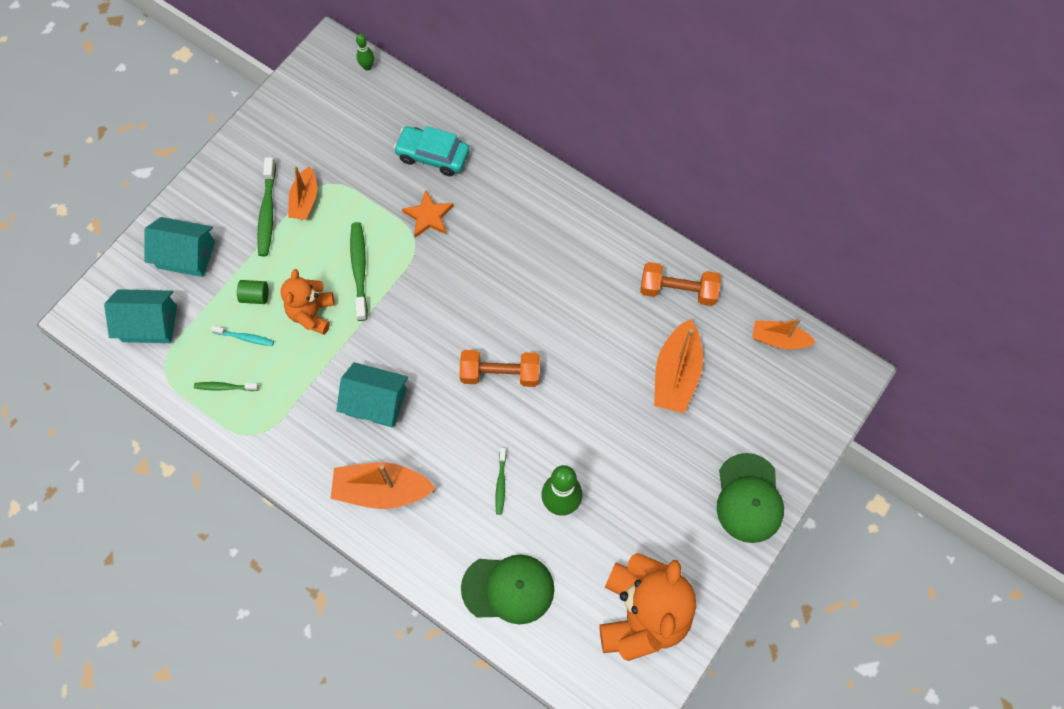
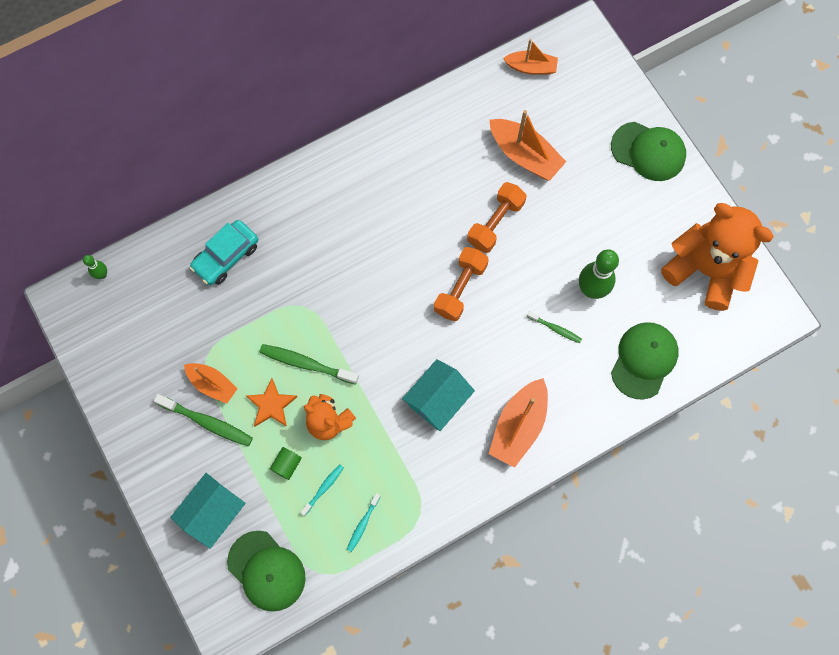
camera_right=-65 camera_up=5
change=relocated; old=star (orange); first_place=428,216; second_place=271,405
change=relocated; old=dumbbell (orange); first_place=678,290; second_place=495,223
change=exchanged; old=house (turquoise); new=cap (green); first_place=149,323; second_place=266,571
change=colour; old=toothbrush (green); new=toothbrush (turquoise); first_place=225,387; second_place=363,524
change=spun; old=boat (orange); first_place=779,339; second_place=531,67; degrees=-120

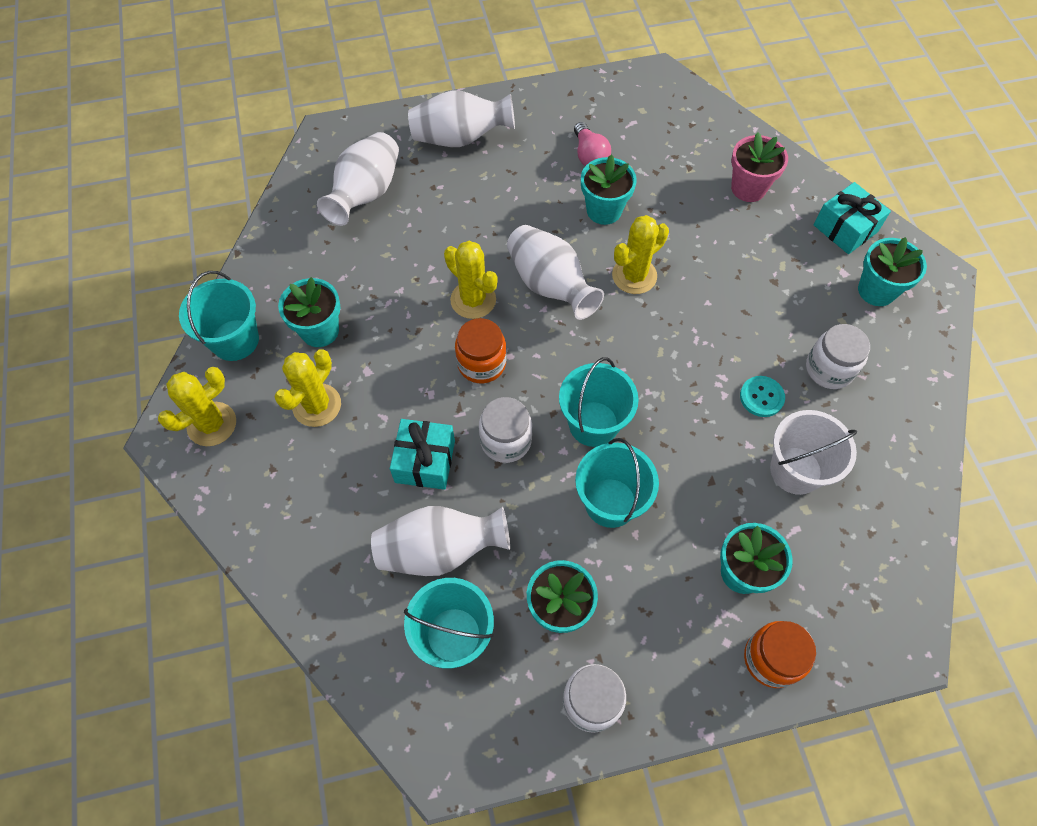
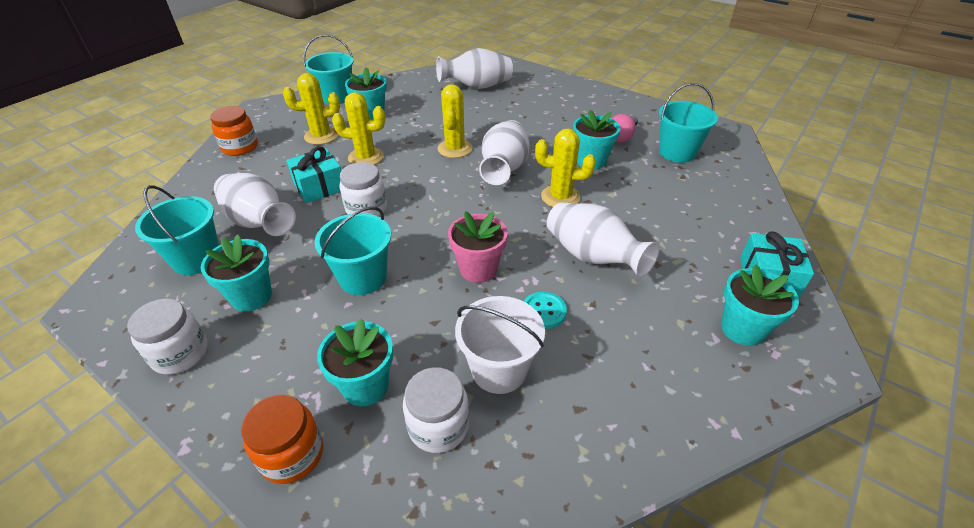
camera_right=50 camera_up=-20
change=relocated; old=cactus (yellow); first_place=212,424; second_place=366,157
change=relocated; old=vase (white); first_place=460,138; second_place=592,257
change=relocated; old=jar (orange); first_place=481,363; second_place=240,147
change=relocated; old=bucket (turquoise); first_place=593,424; second_place=677,152
change=relocated; old=flower pot (pink); first_place=748,188; second_place=478,269
change=relocated; old=jar (white); first_place=829,369; second_place=438,426

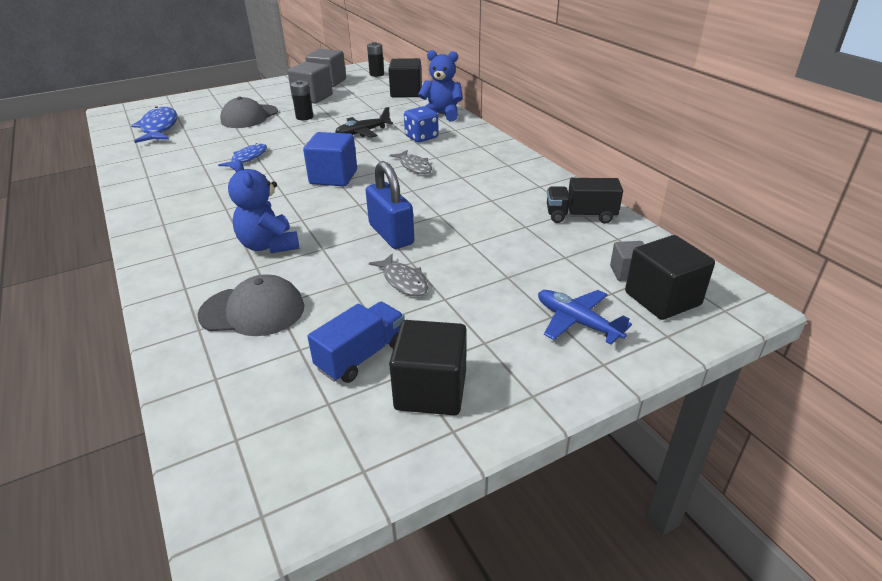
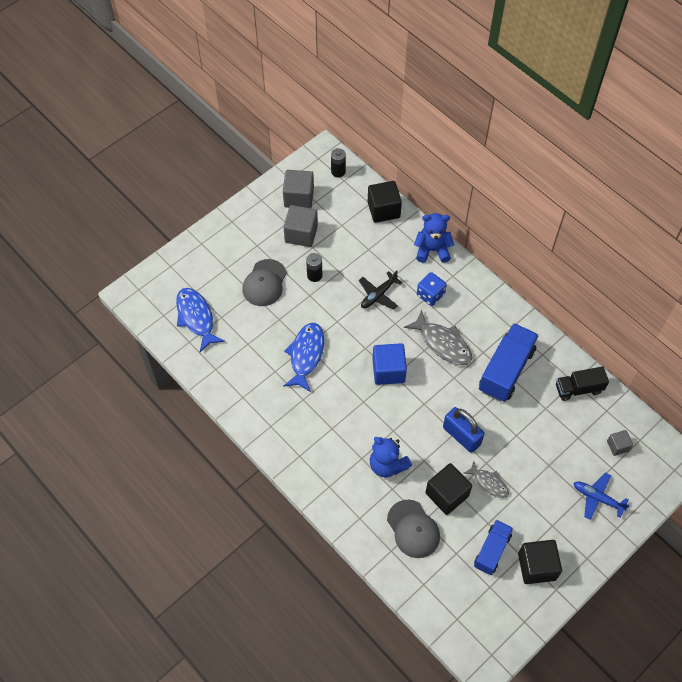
camera_right=-15 camera_up=25
change=appeared; new=truck (blue); second_place=506,370
change=relocated; old=cube (black); first_place=662,299; second_place=447,494
change=spun; old=cap (grey); first_place=252,311; second_place=413,529; degrees=75
change=size; old=fish (blue); first_place=247,158; second_place=306,355; factor=1.65
change=size; old=fish (grey); first_place=414,166; second_place=443,343; factor=1.65

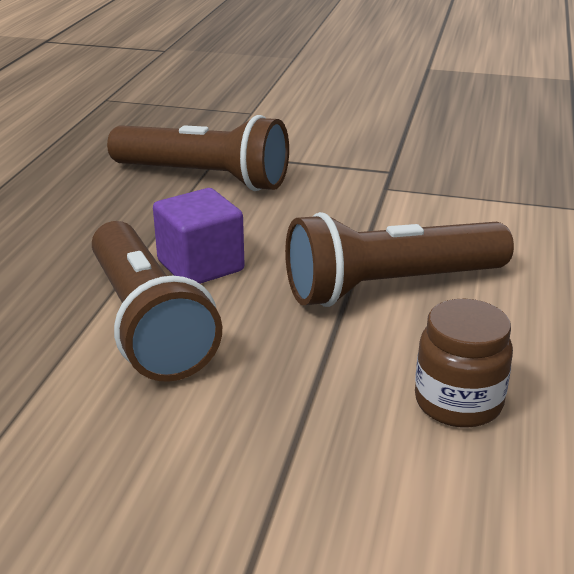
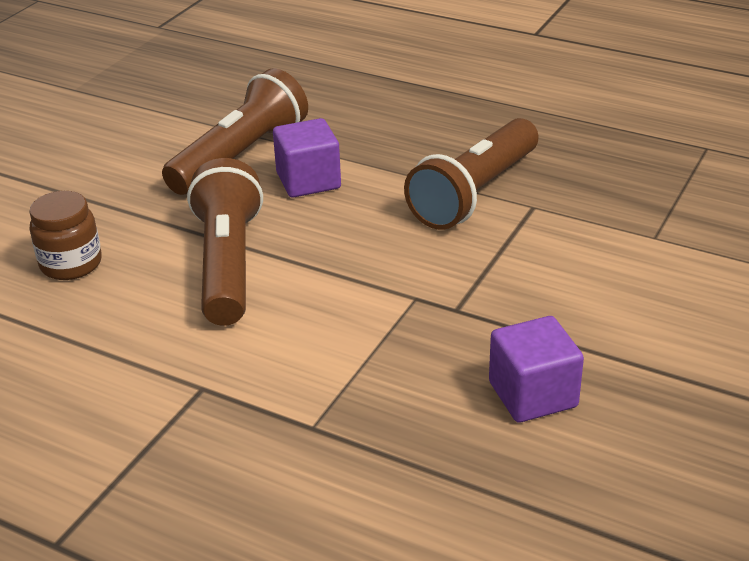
camera_right=105 camera_up=5
change=appeared; new=cube (purple); second_place=532,394
change=spun; old=flashlight (brown); first_place=147,323; second_place=240,156; degrees=135

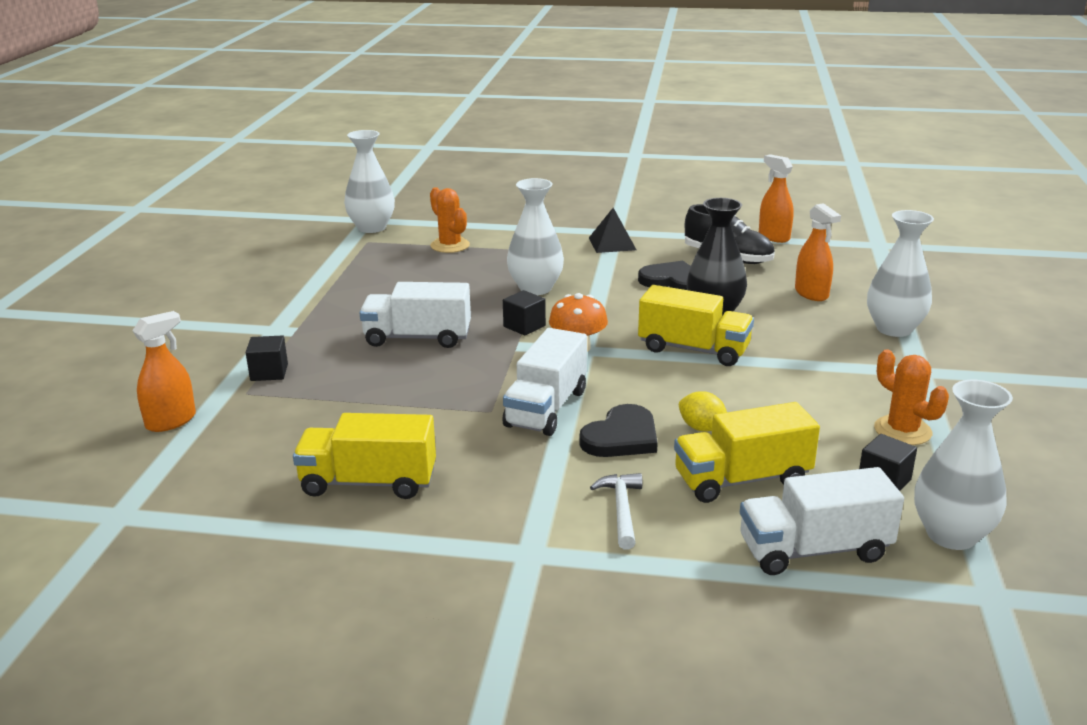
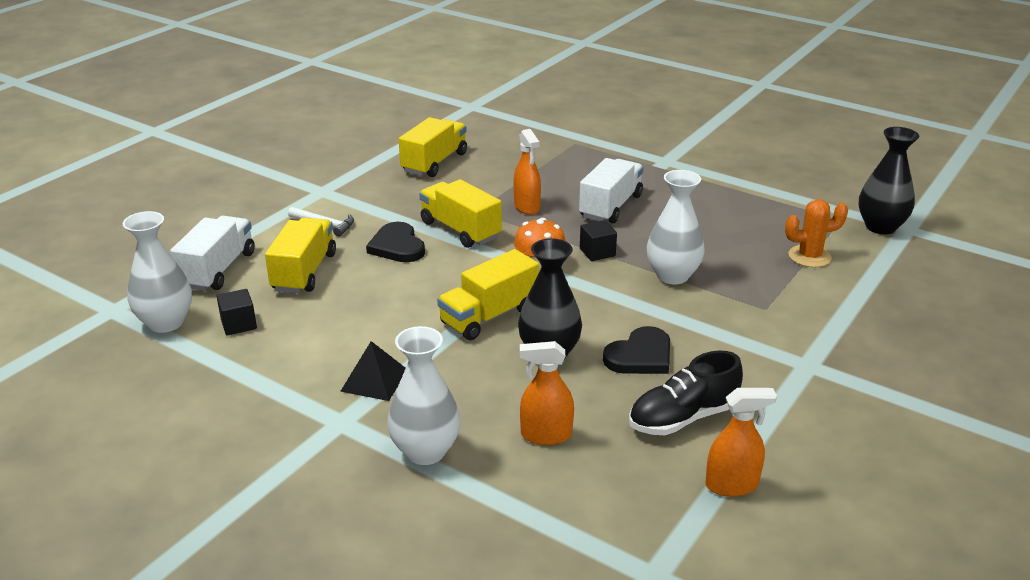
camera_right=115 camera_up=5
change=missing; old=cube (black); first_place=269,372
change=missing; old=lemon (yellow); first_place=702,428
change=missing; old=cactus (orange); first_place=902,431
change=relocated; old=spray bottle (orange); first_place=171,421; second_place=527,207
change=relocated; old=pyramid (black); first_place=612,243; second_place=374,380
change=colour; old=vase (white); new=vase (black); first_place=372,228; second_place=880,227
change=colour; old=truck (white); new=truck (yellow); first_place=546,408; second_place=460,230

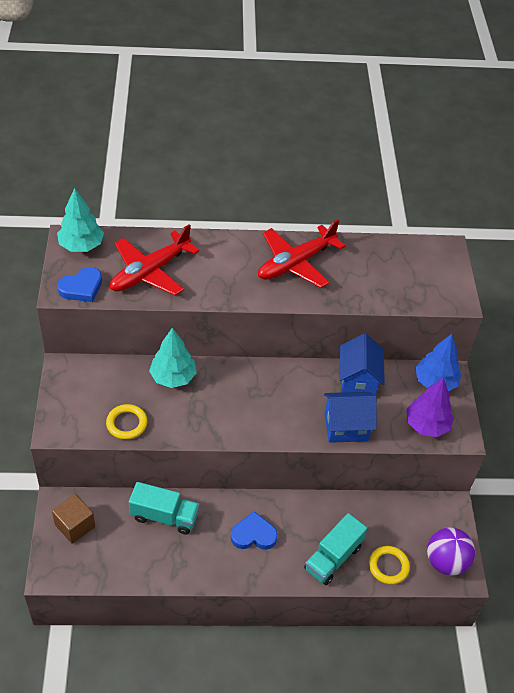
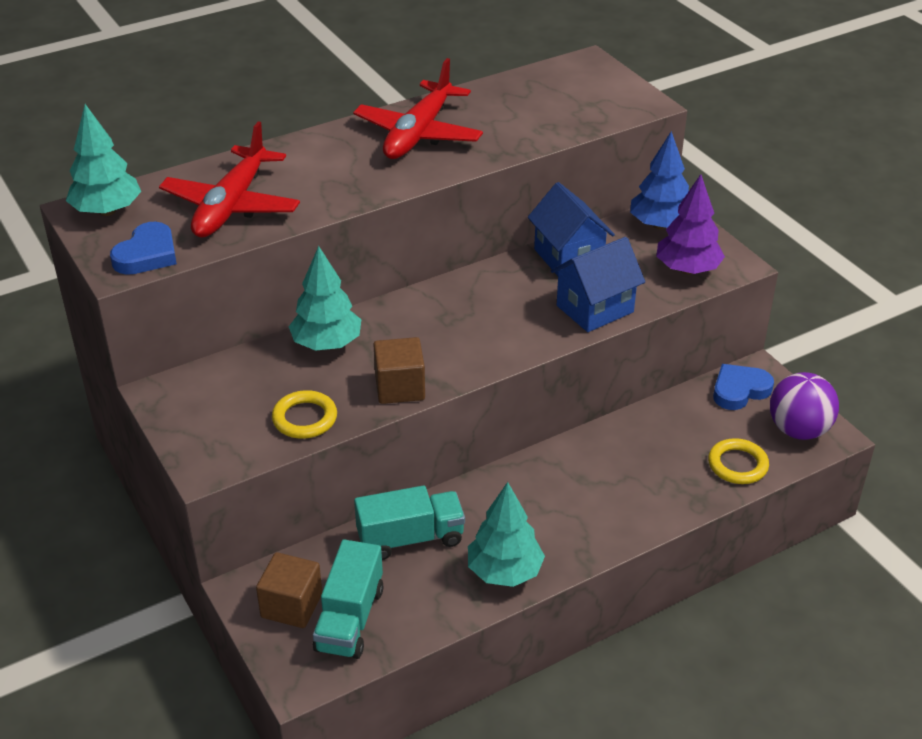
camera_right=-25 camera_up=-10
change=appeared; new=cube (brown); second_place=400,387
change=appeared; new=tree (turquoise); second_place=504,571
change=relocated; old=heart (blue); first_place=253,535; second_place=739,390
change=relocated; old=truck (turquoise); first_place=333,557; second_place=350,619

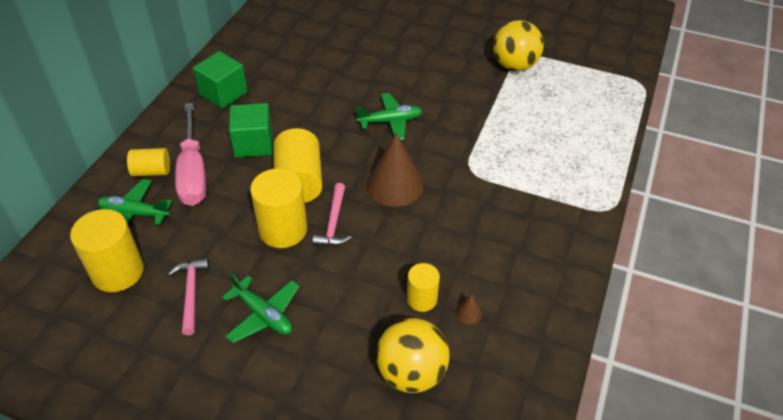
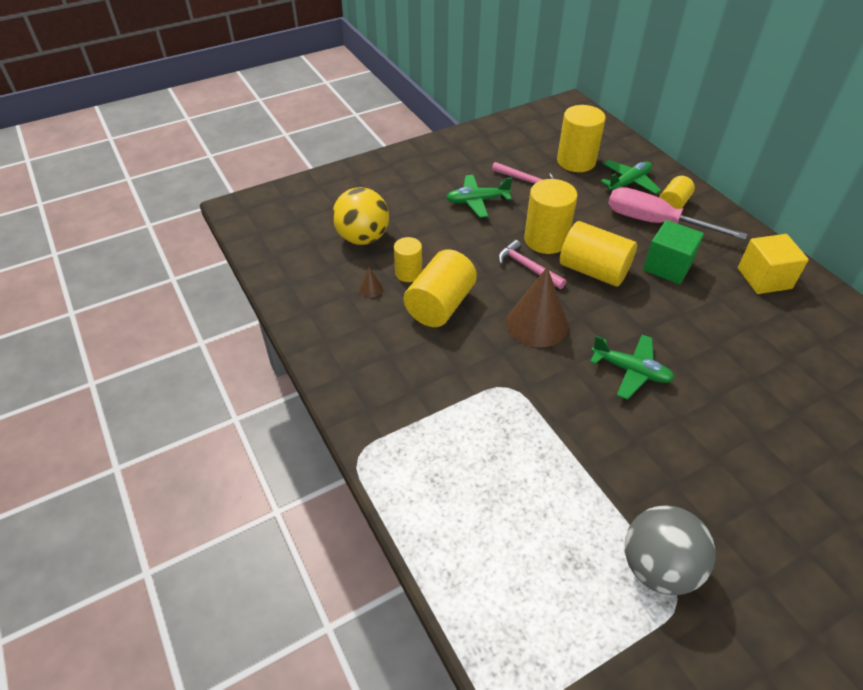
camera_right=130 camera_up=0
change=appeared; new=cylinder (yellow); second_place=440,305
change=colour; old=cube (green); new=cube (yellow); first_place=223,93; second_place=764,278
change=colour; old=ball (yellow); new=ball (grey); first_place=514,66; second_place=658,567
change=spun; old=plane (green); first_place=390,121; second_place=631,371; degrees=-90

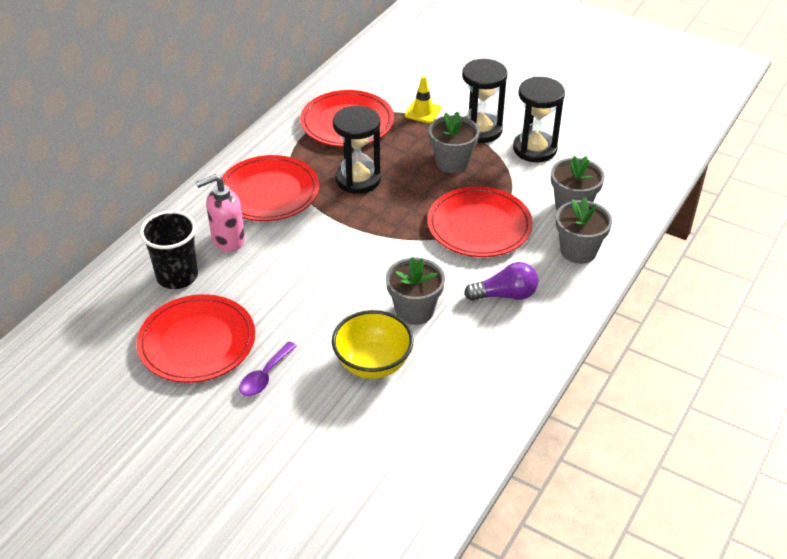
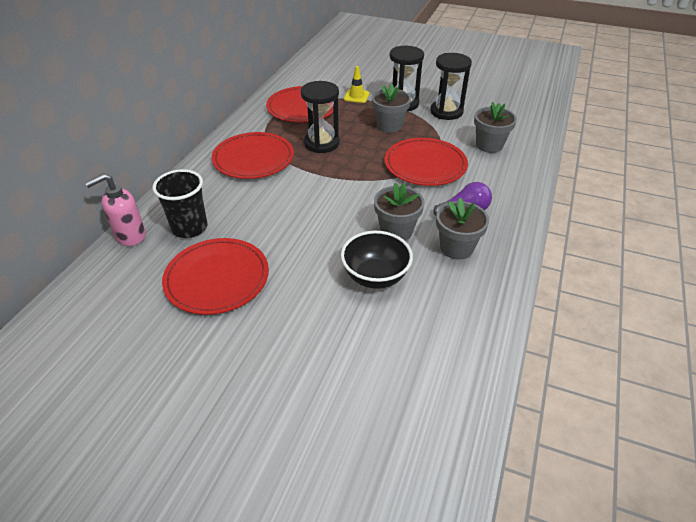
camera_right=-10 camera_up=0
change=missing; old=spoon (purple); first_place=265,376
change=relocated; old=soap dispenser (pink); first_place=228,240; second_place=130,236
change=relocated; old=flower pot (grey); first_place=578,251; second_place=456,248
change=colour; old=bowl (yellow); new=bowl (black); first_place=373,363; second_place=375,277

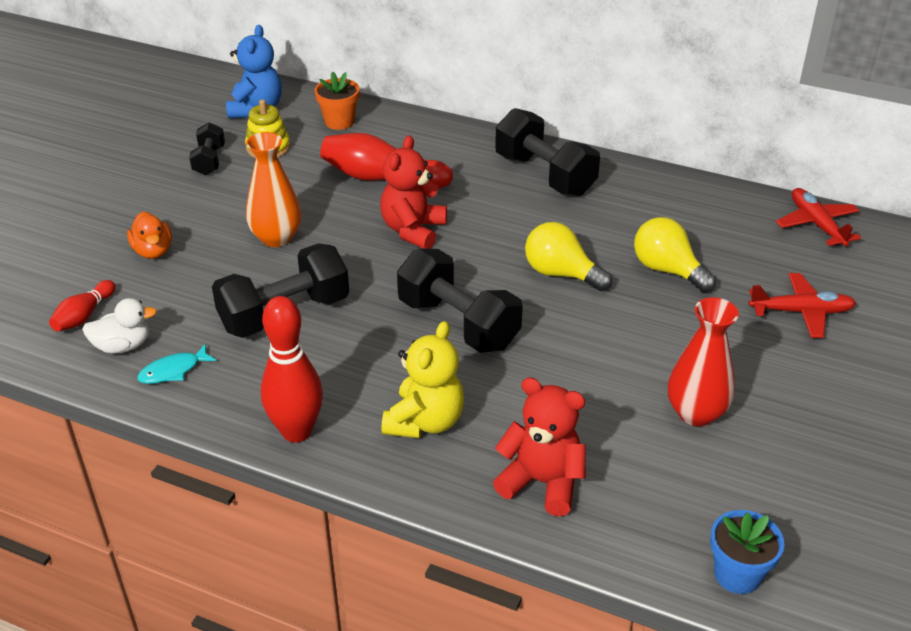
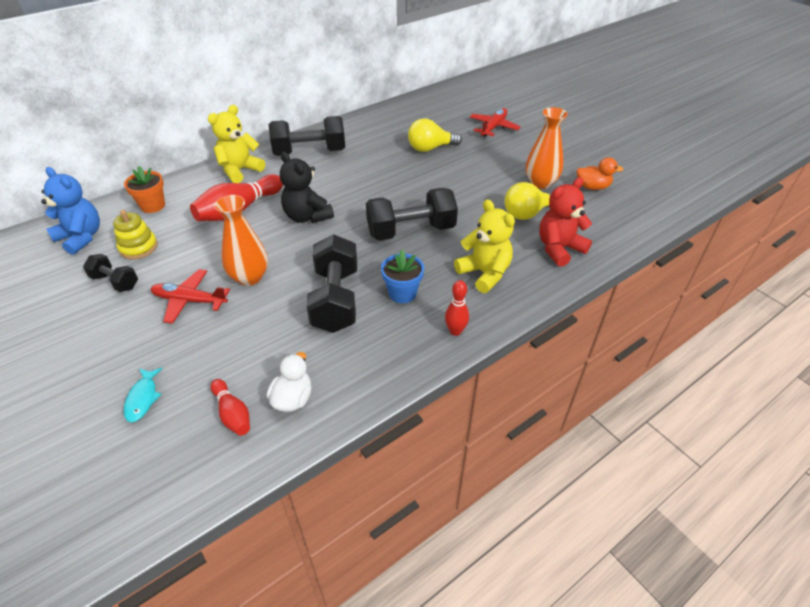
camera_right=-60 camera_up=5
change=appeared; new=teddy bear (yellow); second_place=240,170
change=relocated; old=duck (orange); first_place=153,251; second_place=592,187
change=relocated; old=fish (turquoise); first_place=173,371; second_place=143,398
change=relocated; old=light bulb (yellow); first_place=561,274; second_place=527,213
change=relocated; old=flower pot (blue); first_place=737,574; second_place=402,293
change=relocated; old=plane (red); first_place=816,224; second_place=189,301
change=colour; old=teddy bear (red); new=teddy bear (black); first_place=413,230; second_place=307,216
change=colour; old=vase (red); new=vase (orange); first_place=696,413; second_place=540,183
change=size; old=bowling pin (red); first_place=297,431; second_place=455,331; factor=0.55

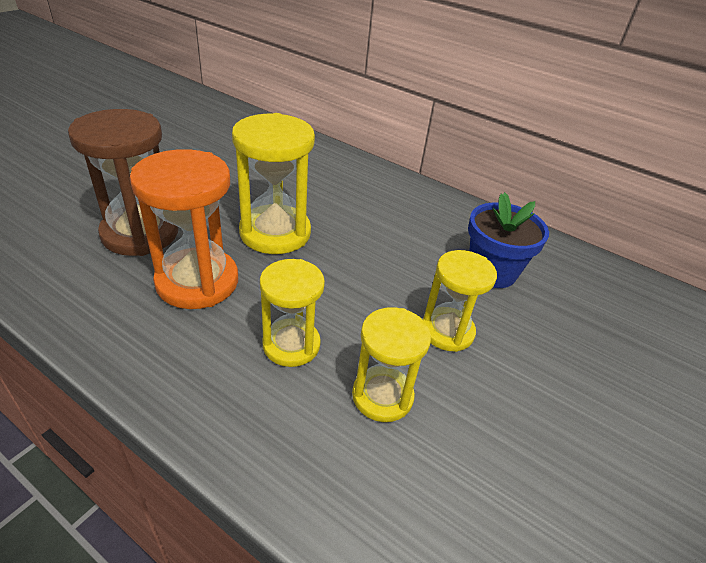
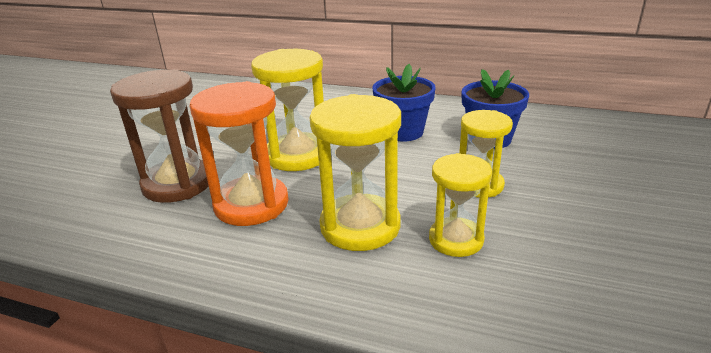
camera_right=-10 camera_up=-10
change=appeared; new=flower pot (blue); second_place=403,132
change=size; old=hourglass (yellow); first_place=291,345; second_place=360,226; factor=1.56

